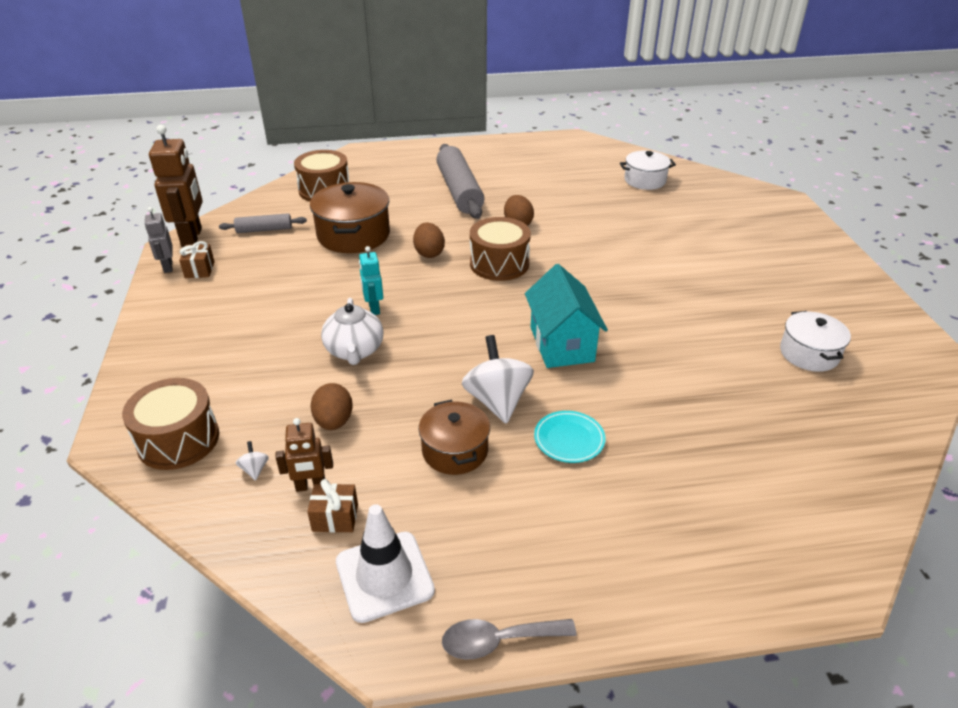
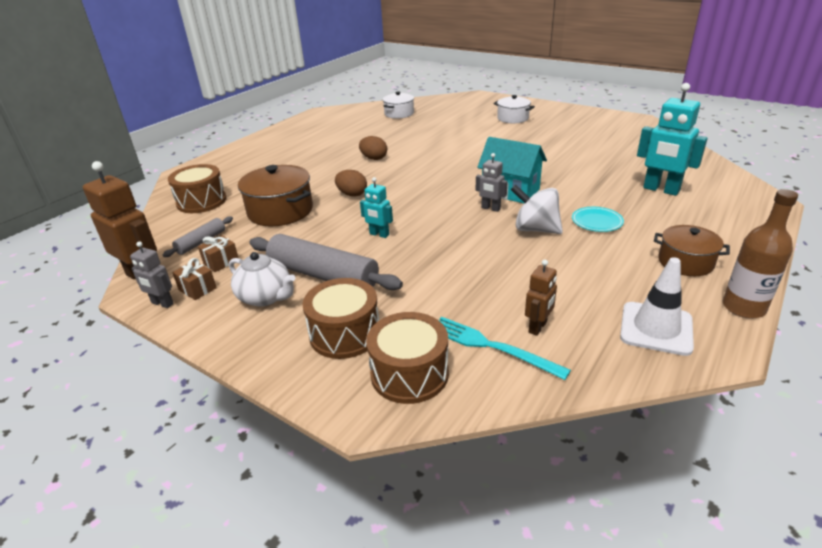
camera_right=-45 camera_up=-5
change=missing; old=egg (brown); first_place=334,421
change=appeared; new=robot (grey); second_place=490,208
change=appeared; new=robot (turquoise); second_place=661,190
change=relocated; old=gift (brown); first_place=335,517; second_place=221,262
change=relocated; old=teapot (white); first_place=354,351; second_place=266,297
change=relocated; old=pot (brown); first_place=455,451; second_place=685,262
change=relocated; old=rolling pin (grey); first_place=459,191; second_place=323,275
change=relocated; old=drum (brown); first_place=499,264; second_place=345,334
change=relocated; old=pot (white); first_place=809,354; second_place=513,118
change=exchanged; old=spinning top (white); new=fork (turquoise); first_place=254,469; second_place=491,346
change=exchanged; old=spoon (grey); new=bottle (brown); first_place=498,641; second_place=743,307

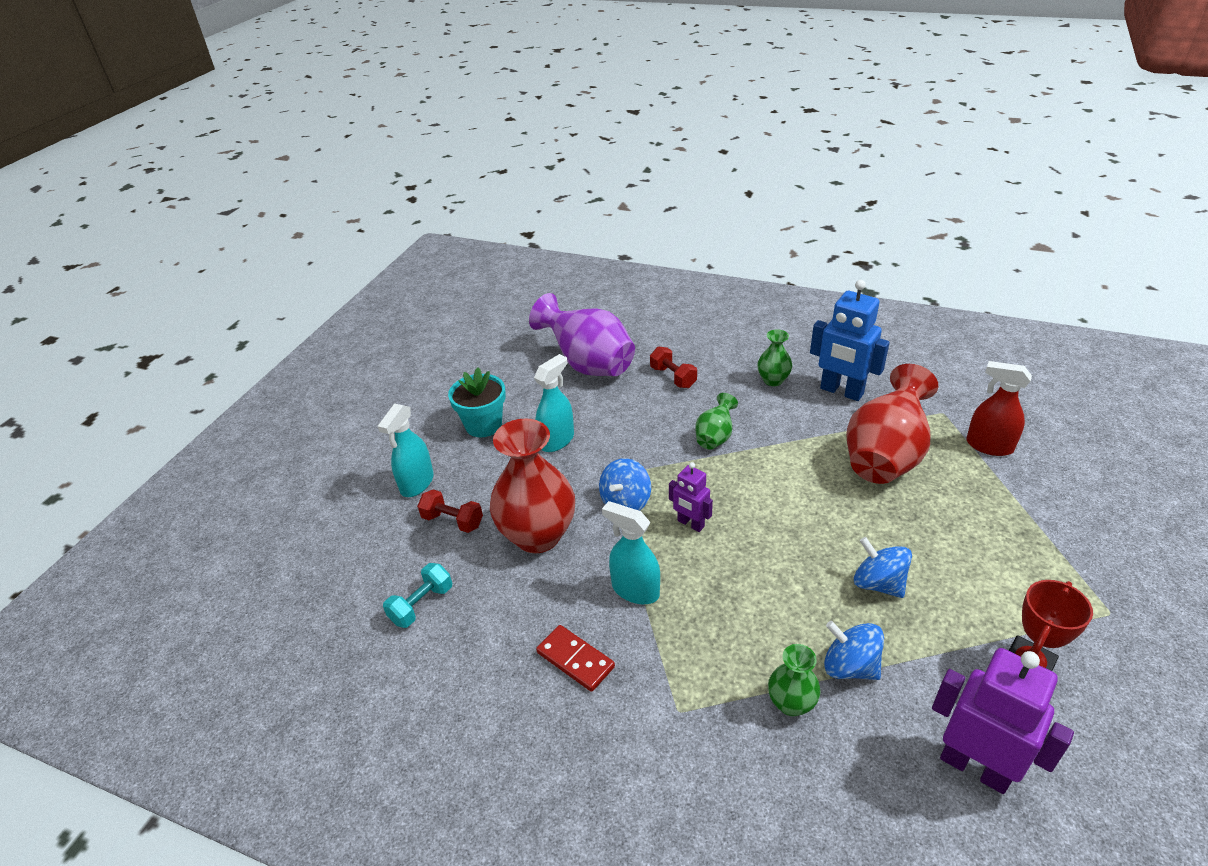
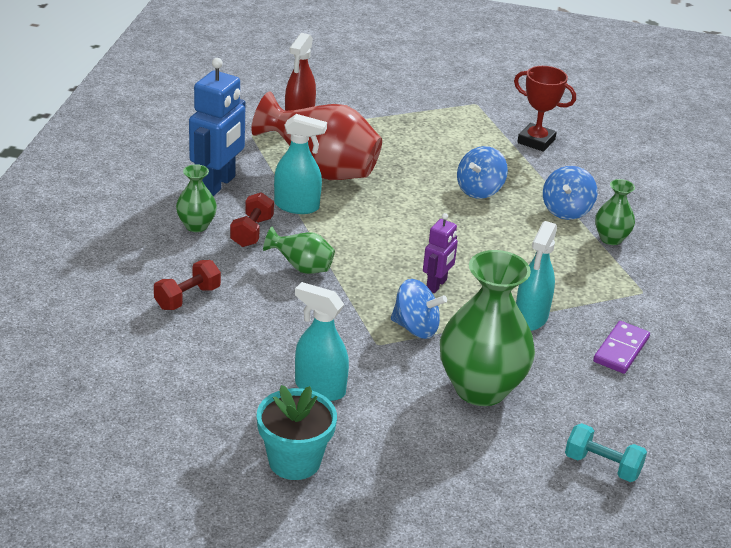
camera_right=-105 camera_up=-5
change=missing; old=vase (purple); first_place=588,365
change=missing; old=robot (purple); first_place=975,767
change=relocated; old=spray bottle (turquoise); first_place=417,483; second_place=297,206
change=relocated; old=dumbbell (red); first_place=453,521; second_place=252,232
change=colour; old=vase (red); new=vase (green); first_place=538,535; second_place=480,388
change=colour; old=domino (red); new=domino (purple); first_place=575,659; second_place=621,350

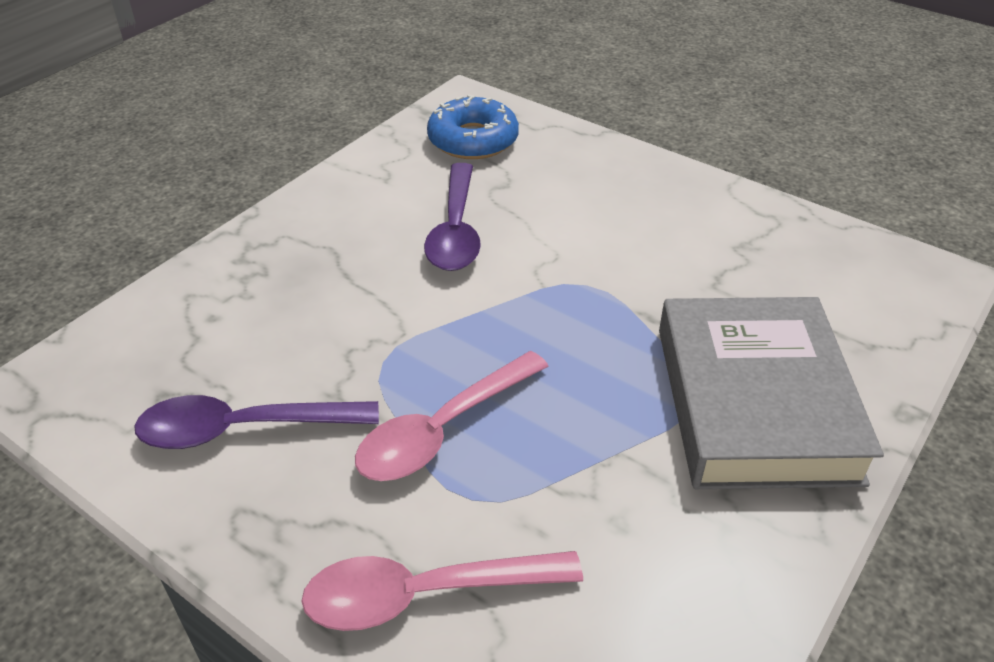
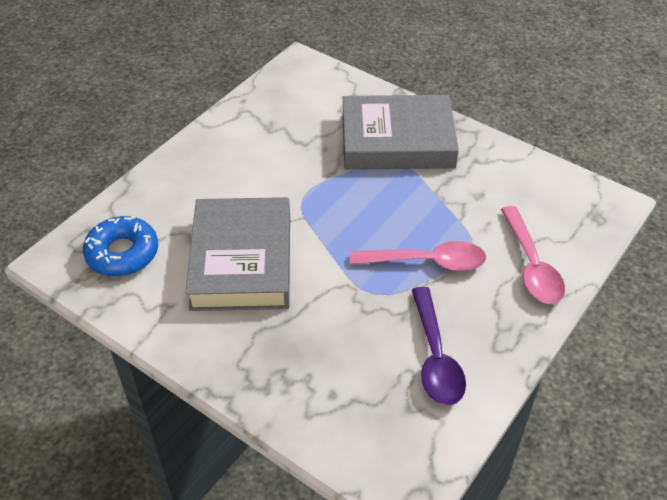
camera_right=-90 camera_up=5
change=exchanged; old=spoon (purple); new=book (grey); first_place=456,230; second_place=241,261
change=spun; old=spoon (pink); first_place=443,430; second_place=427,262; degrees=-45

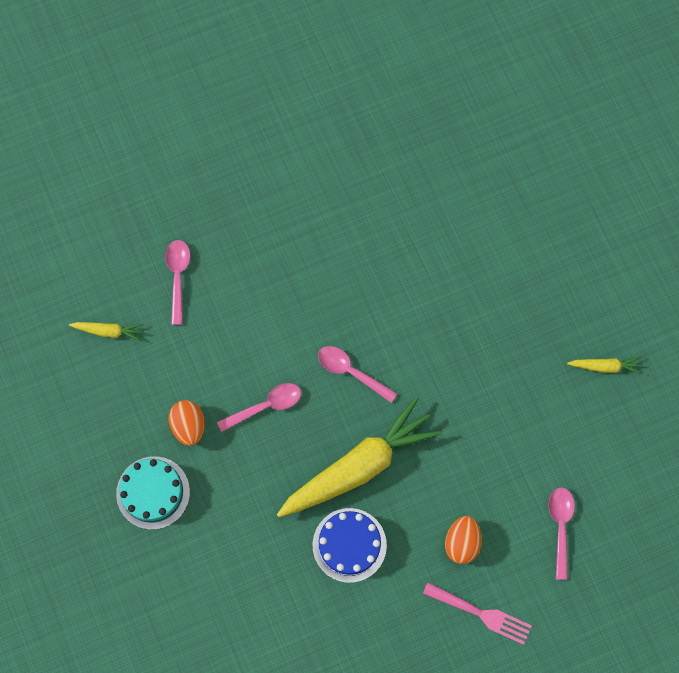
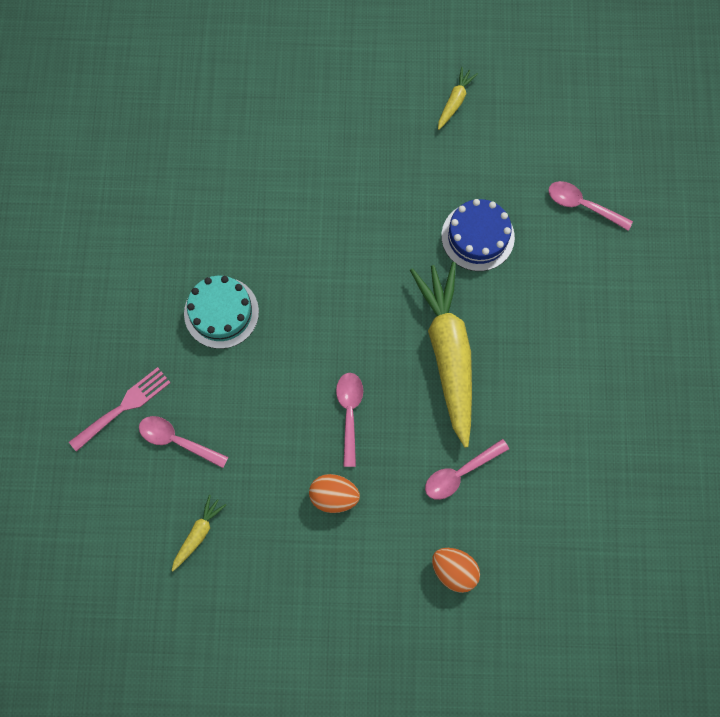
camera_right=-65 camera_up=0
change=relocated; old=cake (turquoise); first_place=153,492; second_place=221,312
change=relocated; old=cake (blue); first_place=349,545; second_place=477,236
change=relocated; old=spoon (pink); first_place=351,372; second_place=460,473
change=relocated; old=fork (pink); first_place=481,614; second_place=124,406
change=relocated; old=egg (orange); first_place=462,542; second_place=454,570

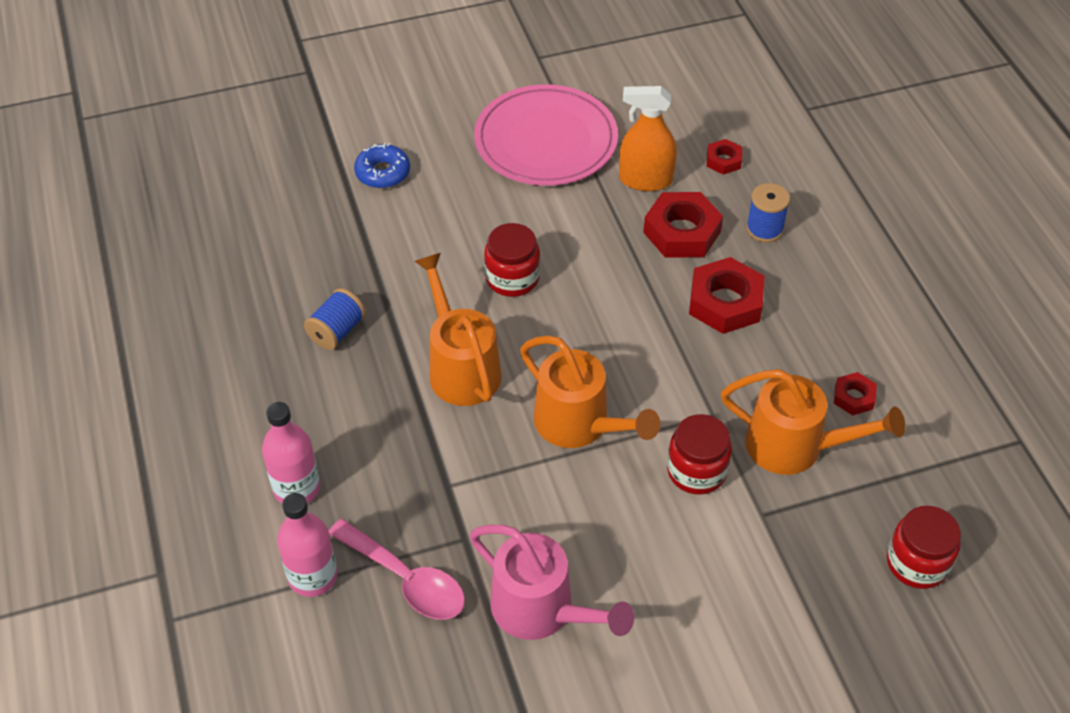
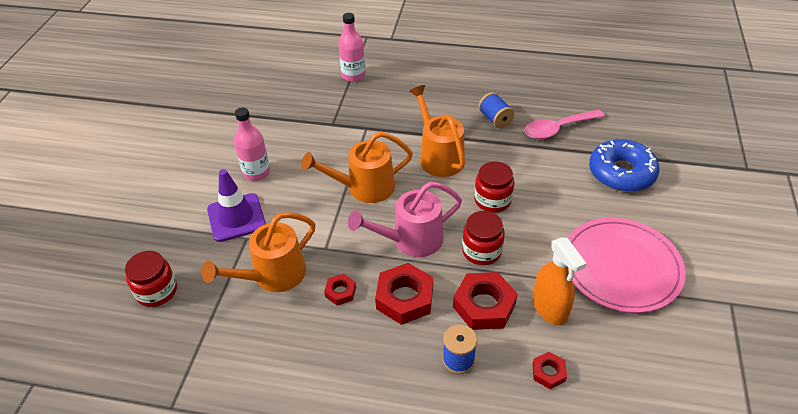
camera_right=120 camera_up=-5
change=appeared; new=traffic cone (purple); second_place=236,217
change=relocated; old=bottle (pink); first_place=297,488; second_place=256,172
change=relocated; old=spoon (pink); first_place=406,579; second_place=557,129
change=relocated; old=watering can (pink); first_place=542,611; second_place=410,240
change=relocated; old=jar (red); first_place=696,471; second_place=481,251
change=relocated; old=nut (red); first_place=853,397; second_place=340,292
change=spun; old=watering can (orange); first_place=460,366; second_place=438,156; degrees=-120
change=spun; old=spray bottle (orange); first_place=645,180; second_place=550,308; degrees=120
change=size; old=donut (blue); first_place=383,173; second_place=621,173; factor=1.69

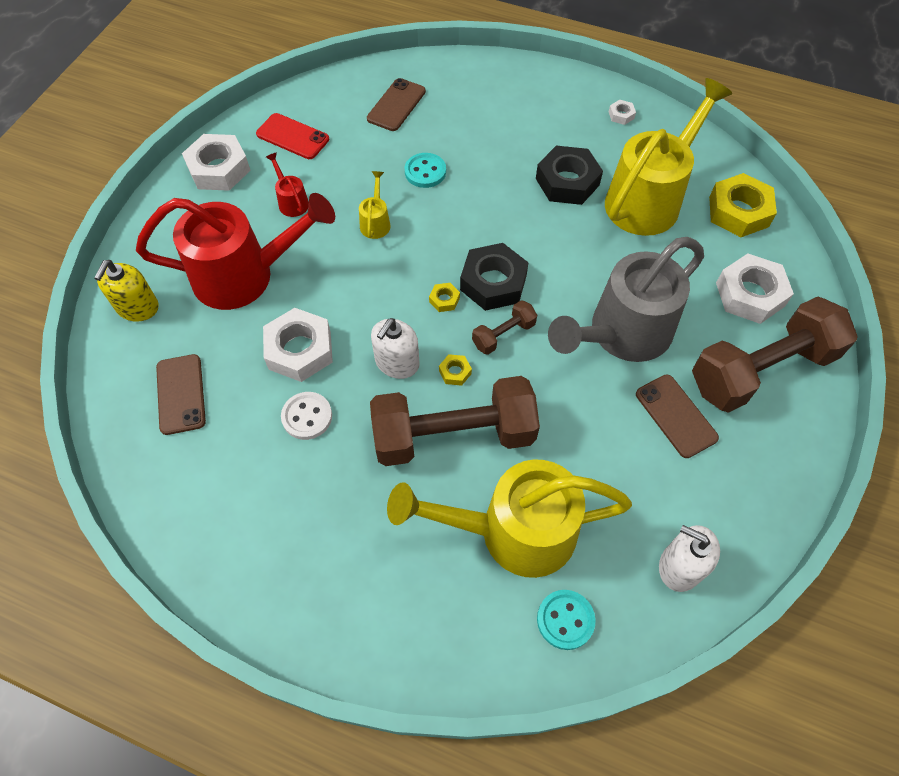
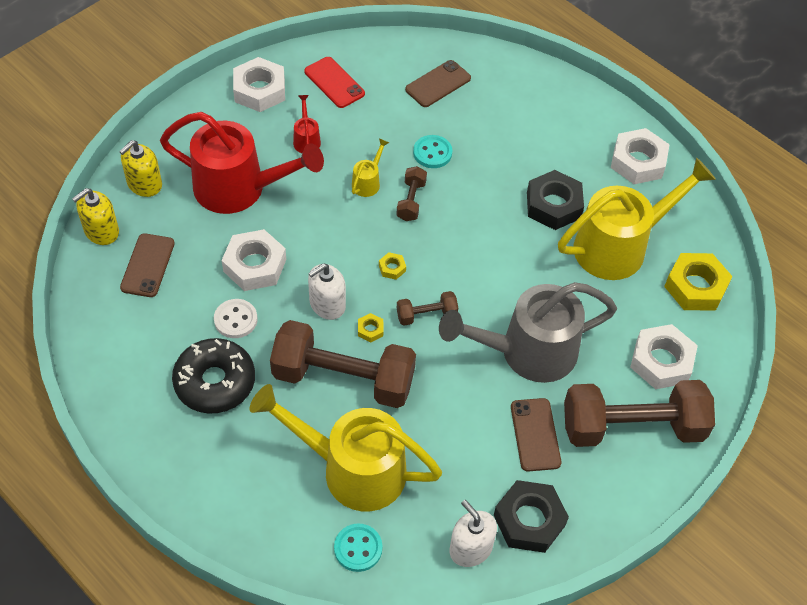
camera_right=20 camera_up=-5
change=appeared; new=soap dispenser (yellow); second_place=101,231
change=appeared; new=donut (black); second_place=215,382
change=appeared; new=dumbbell (brown); second_place=411,201
change=relocated; old=nut (black); first_place=493,282; second_place=529,520
change=size; old=nut (white); first_place=621,115; second_place=638,162; factor=2.26

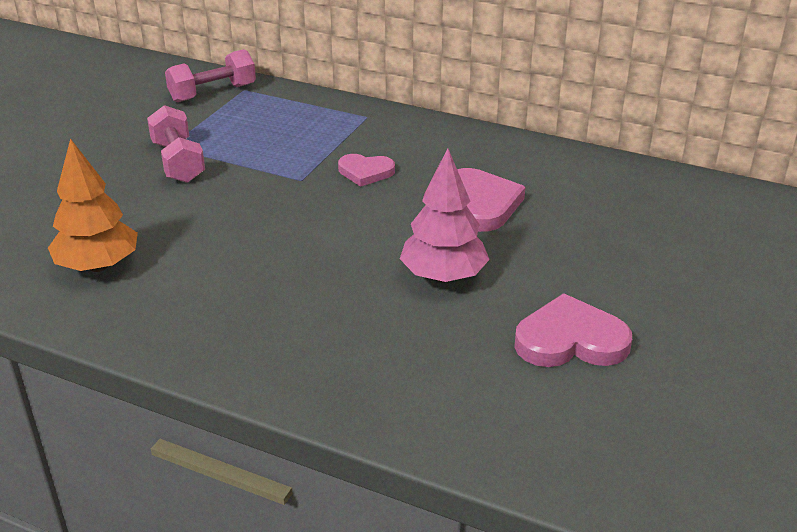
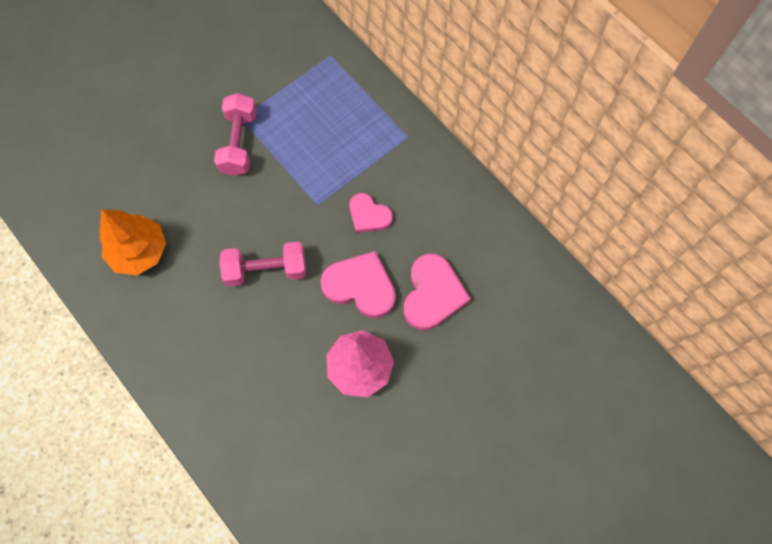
camera_right=25 camera_up=35
change=relocated; old=dumbbell (pink); first_place=213,93; second_place=266,270
change=relocated; old=heart (pink); first_place=570,340; second_place=360,286

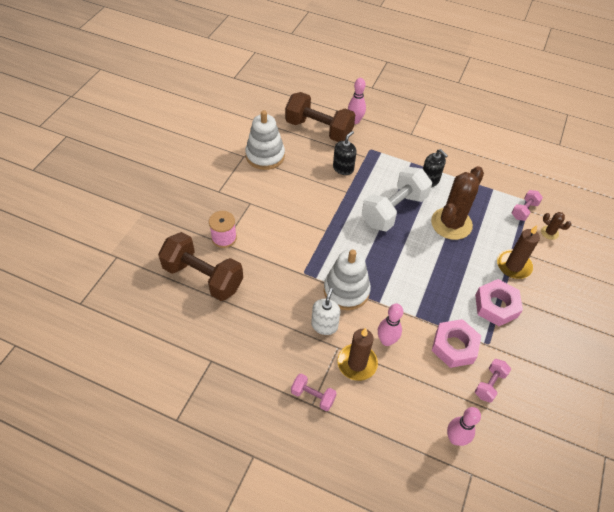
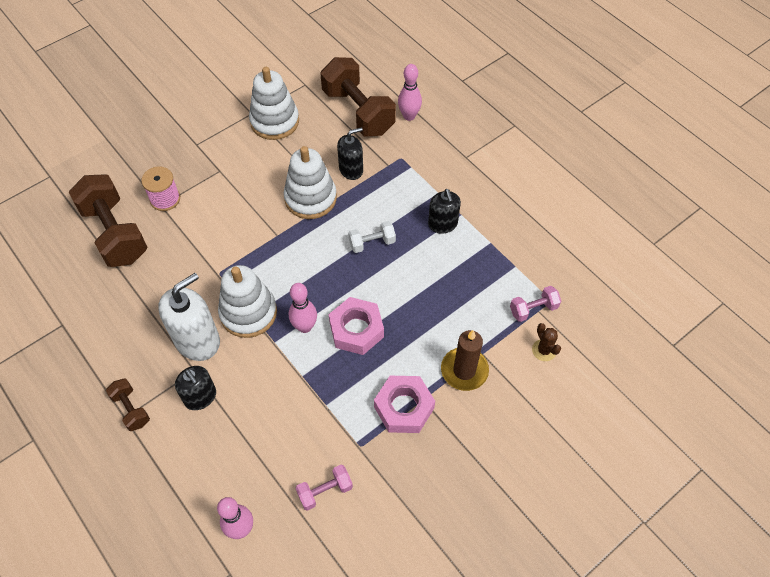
camera_right=30 camera_up=5
change=missing; old=cactus (brown); first_place=451,224
change=appeared; new=stacking toy (white); second_place=310,198
change=relocated; old=bowling pin (pink); first_place=386,341; second_place=305,327
change=relocated; old=nut (pink); first_place=454,346; second_place=356,330
change=exchanged; old=candle (brown); new=soap dispenser (black); first_place=357,363; second_place=200,397
change=colour; old=dumbbell (pink); new=dumbbell (brown); first_place=313,396; second_place=131,409
change=size; old=soap dispenser (white); first_place=324,325; second_place=197,340; factor=1.6
change=size; old=dumbbell (white); first_place=394,210; second_place=372,243; factor=0.48

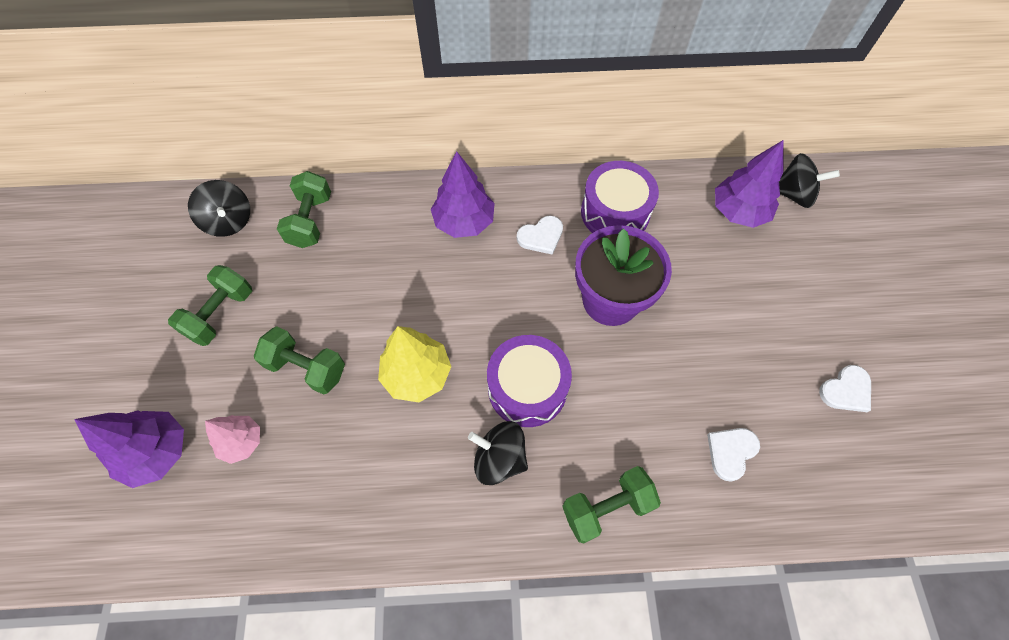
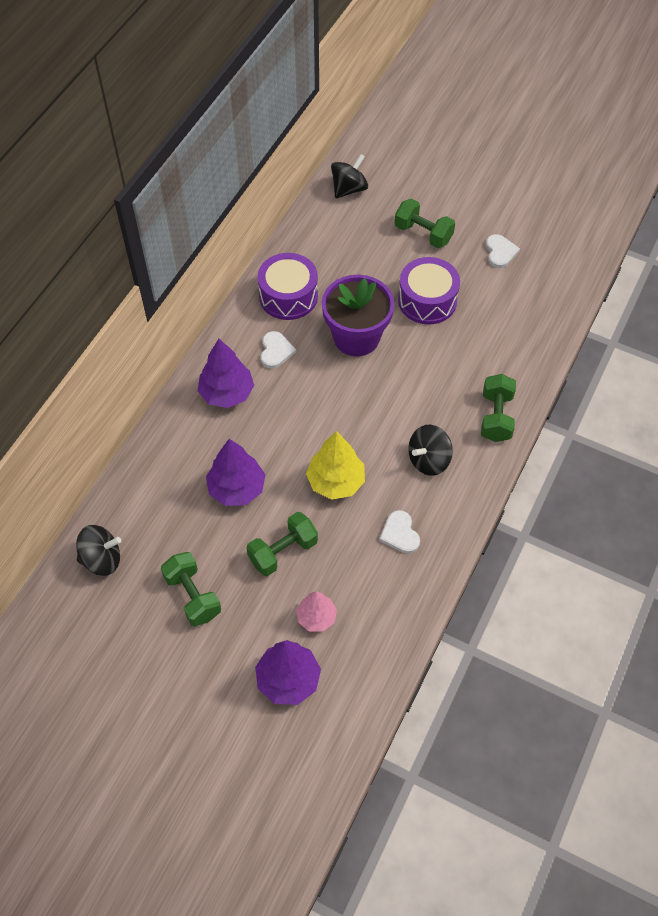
camera_right=-60 camera_up=-5
change=relocated; old=dumbbell (green); first_place=310,221; second_place=423,234
change=relocated; old=drum (purple); first_place=527,388; second_place=427,300
change=relocated; old=heart (white); first_place=731,452; second_place=400,534
change=relocated; old=tree (purple); first_place=739,212; second_place=237,488

